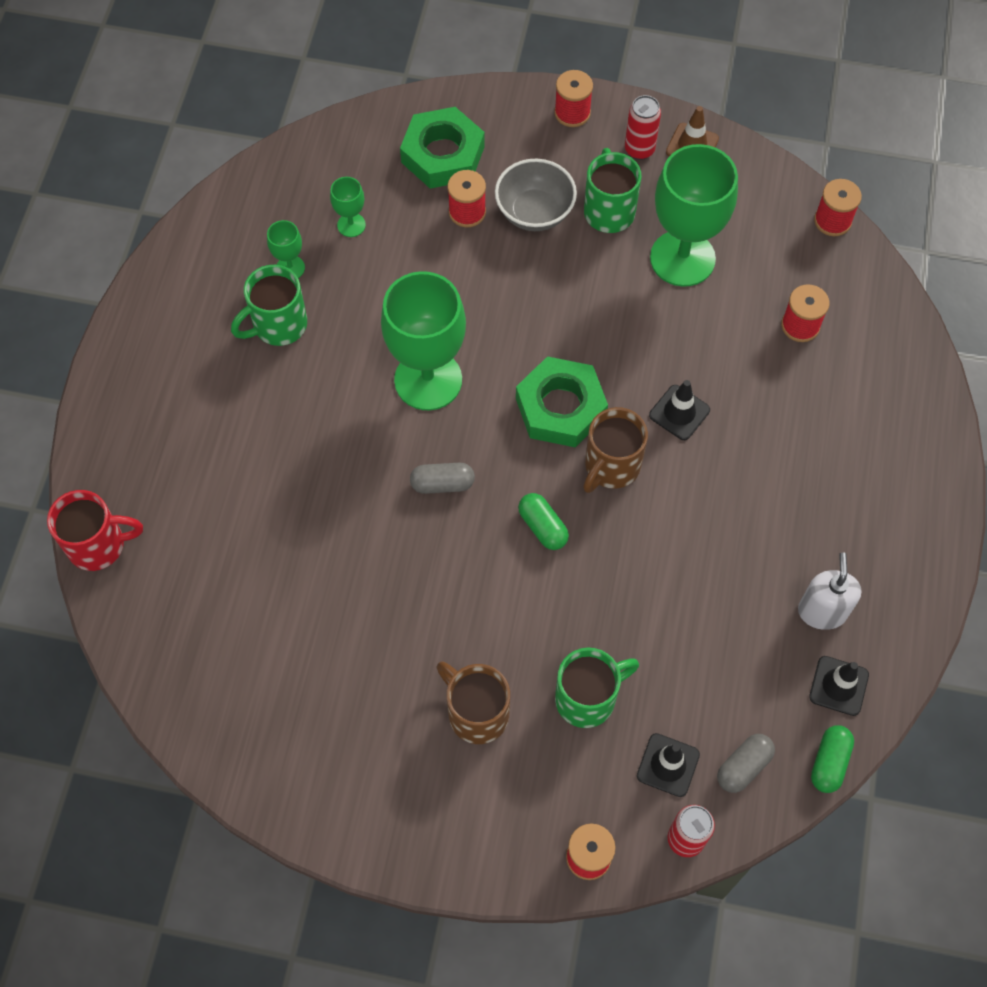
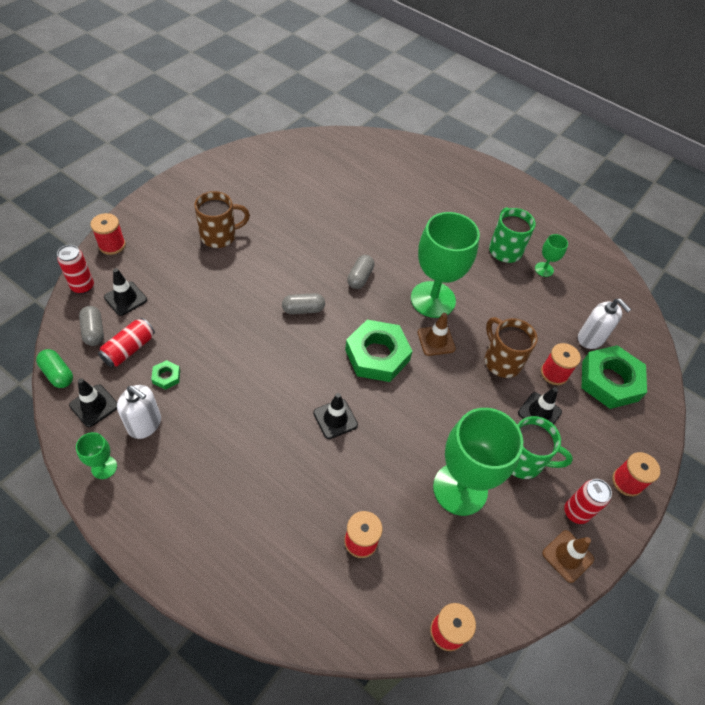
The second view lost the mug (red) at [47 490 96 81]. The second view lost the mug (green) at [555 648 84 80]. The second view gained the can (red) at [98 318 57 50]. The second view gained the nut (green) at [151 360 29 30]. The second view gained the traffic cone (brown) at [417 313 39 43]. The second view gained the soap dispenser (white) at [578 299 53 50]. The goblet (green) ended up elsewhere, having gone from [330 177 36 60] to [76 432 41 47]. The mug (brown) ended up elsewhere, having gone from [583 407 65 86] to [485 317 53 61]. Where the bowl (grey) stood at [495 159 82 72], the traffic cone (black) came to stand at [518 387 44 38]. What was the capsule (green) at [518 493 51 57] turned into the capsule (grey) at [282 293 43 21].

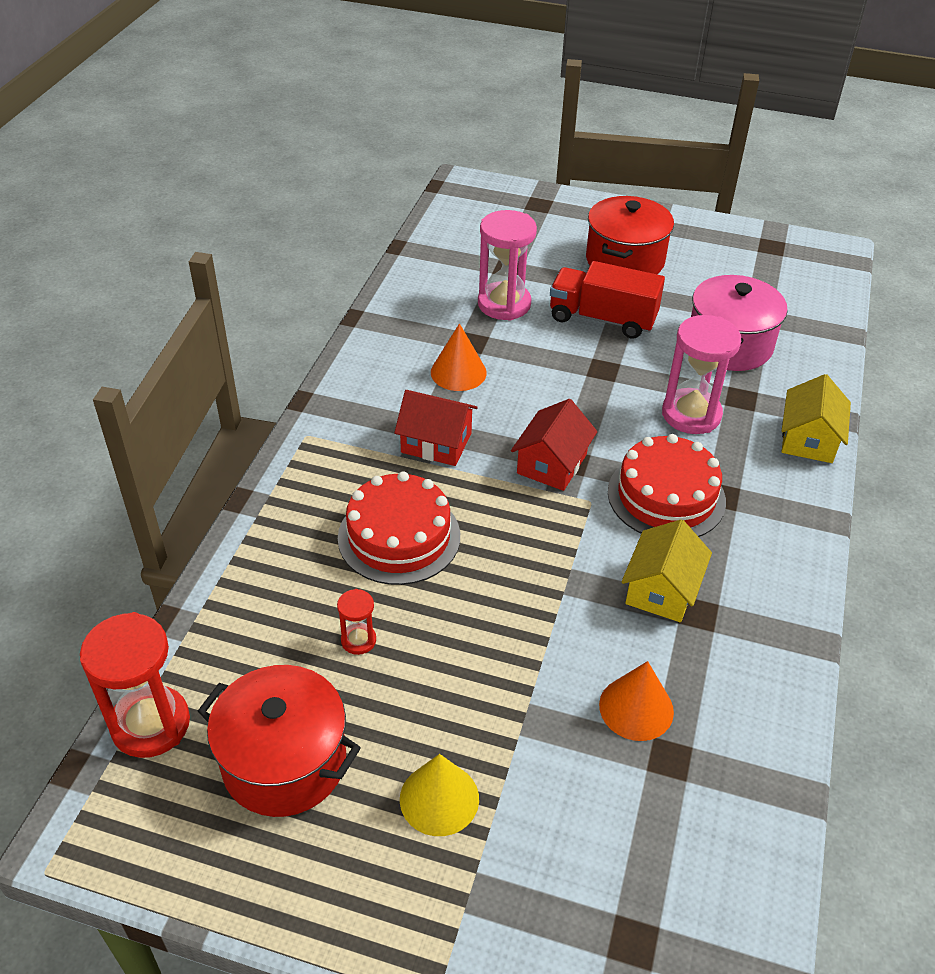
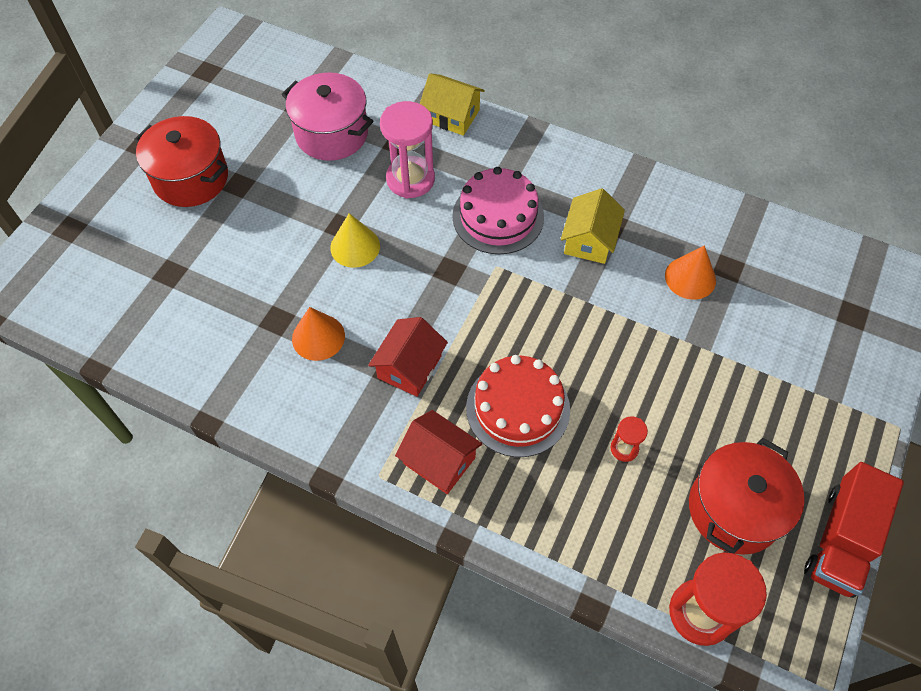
The second view lost the hourglass (pink) at [478 210 59 111]. The cone (yellow) ended up elsewhere, having gone from [400 754 79 82] to [330 213 50 55]. The house (red) ended up elsewhere, having gone from [511 399 86 92] to [395 410 87 84]. The truck (red) ended up elsewhere, having gone from [550 261 115 78] to [804 462 100 136]. What was the cake (red) at [608 434 118 103] turned into the cake (pink) at [452 167 92 87]. The house (yellow) at [621 519 91 103] ended up facing another way, 75 degrees clockwise from before.

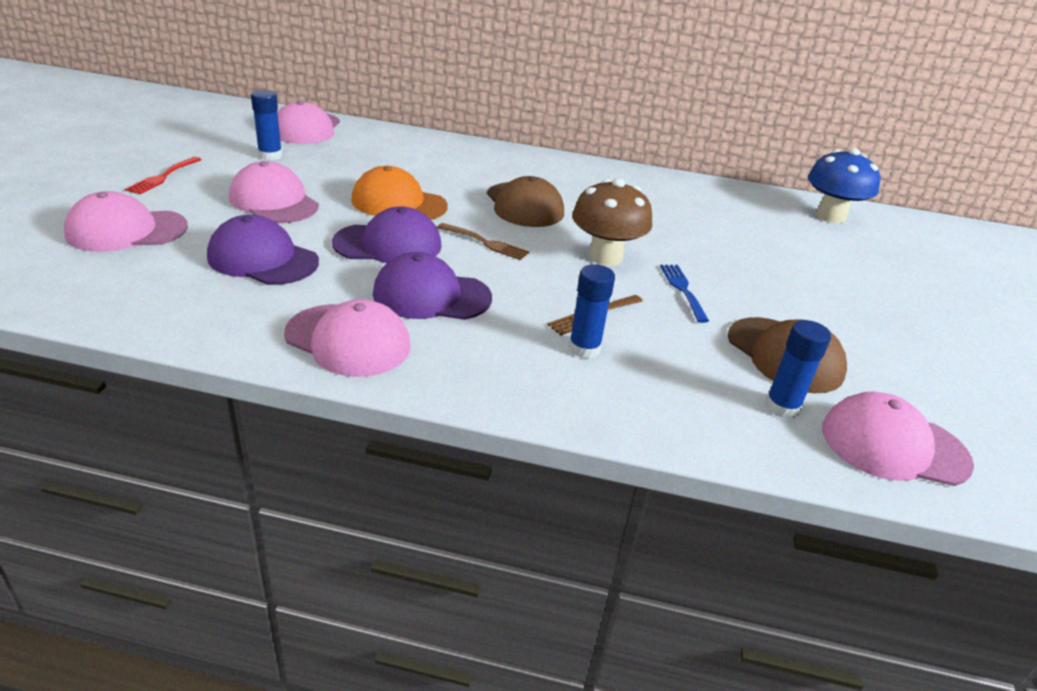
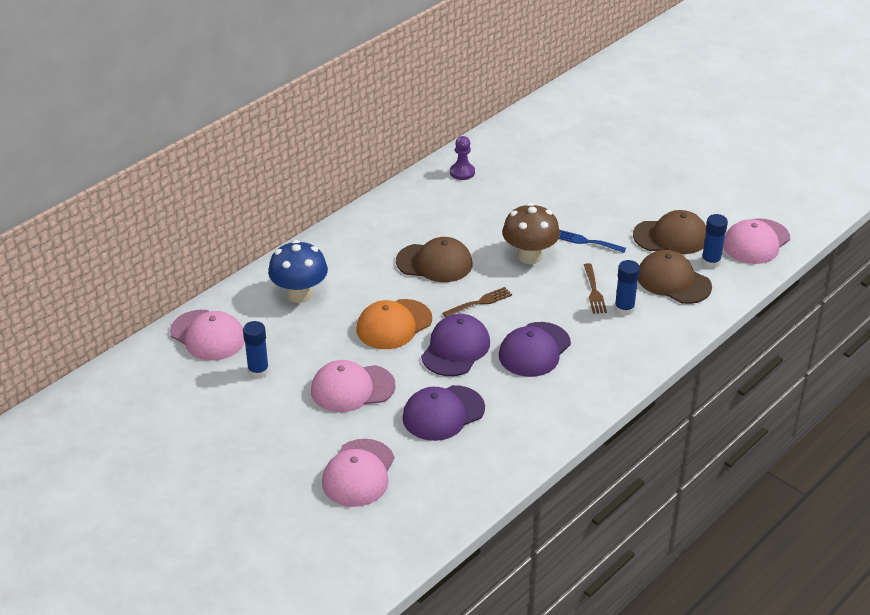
The second view lost the fork (red) at [125 157 77 37]. The second view lost the cap (pink) at [284 299 126 78]. The second view gained the pawn (purple) at [450 136 25 44]. The second view gained the cap (brown) at [638 250 74 54]. The mushroom (blue) ended up elsewhere, having gone from [808 148 73 76] to [268 240 60 63].

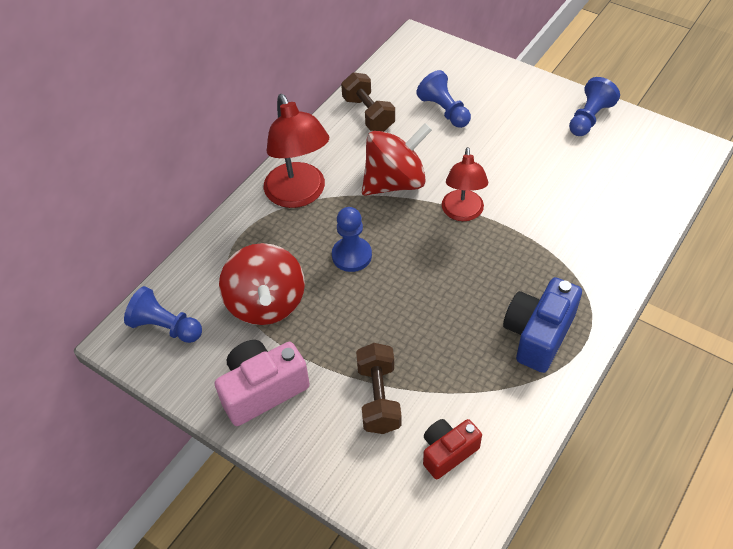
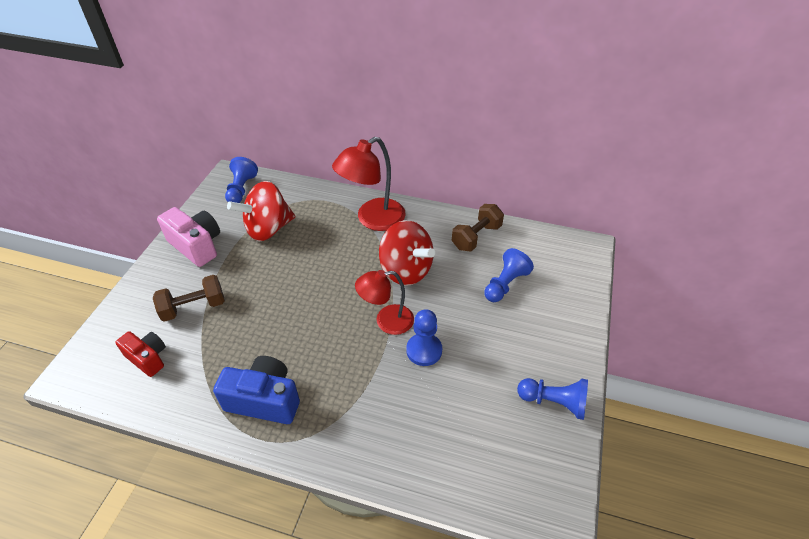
The pawn (blue) ended up elsewhere, having gone from [332 207 40 65] to [406 309 36 57].

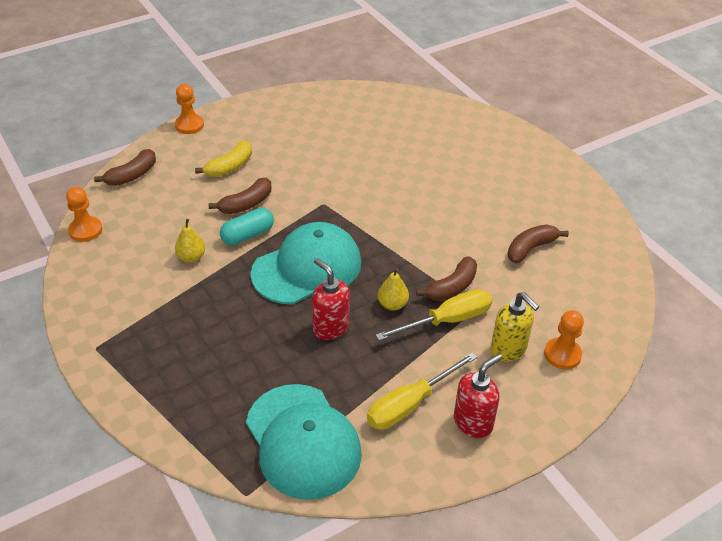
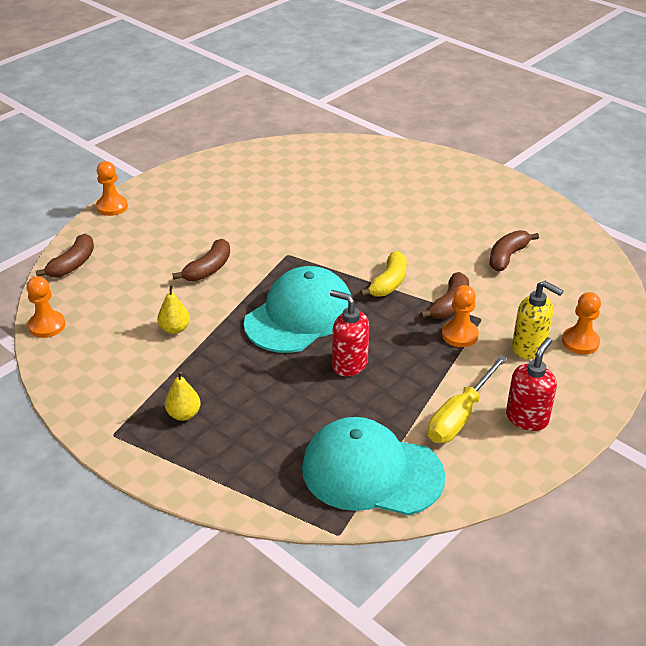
The second view lost the capsule (turquoise) at [220 208 54 37]. The banana (yellow) ended up elsewhere, having gone from [195 141 57 36] to [360 251 47 46]. The pear (yellow) ended up elsewhere, having gone from [378 268 31 42] to [165 371 36 50]. Where the screwdriver (yellow) stood at [376 289 116 52], the pawn (orange) came to stand at [442 285 37 62]. The cap (turquoise) at [246 384 116 116] ended up facing another way, 150 degrees clockwise from before.

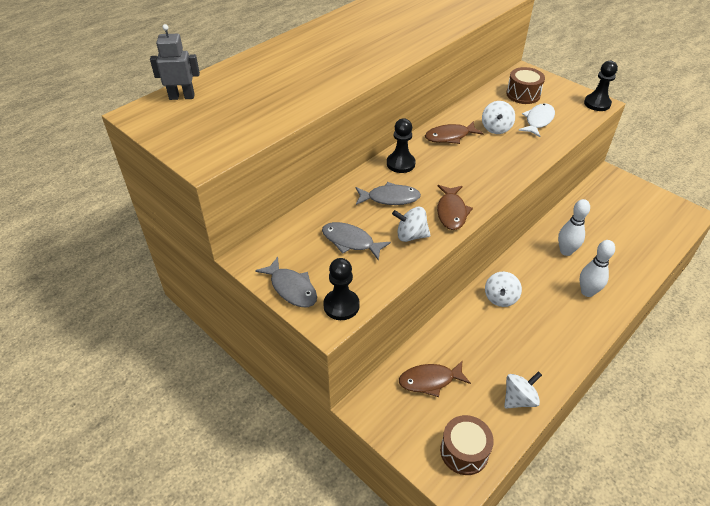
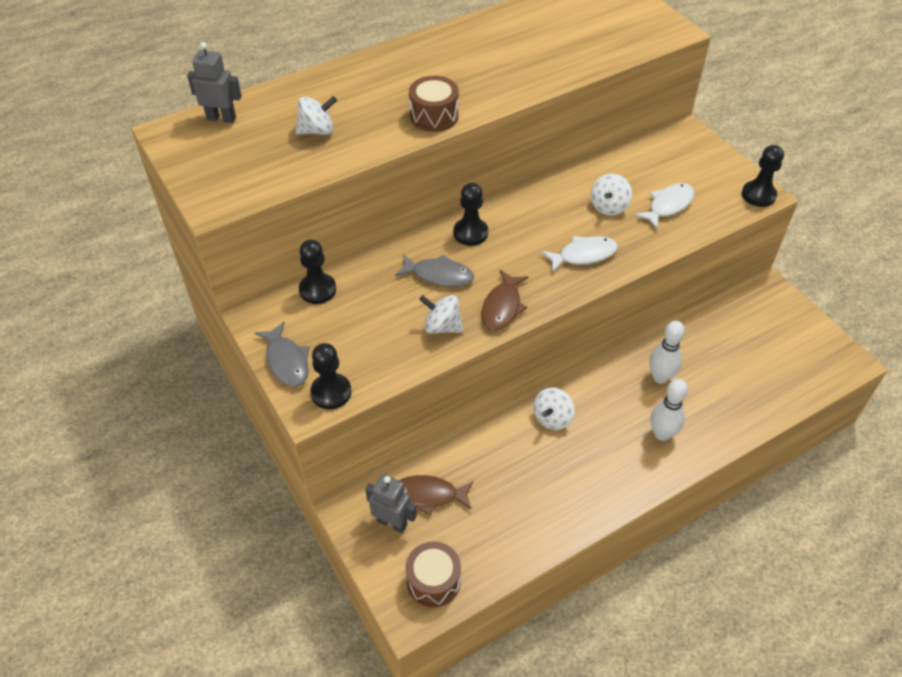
The second view lost the fish (grey) at [322 222 69 39]. The second view lost the fish (brown) at [425 121 59 23]. The second view gained the pawn (black) at [299 240 37 64]. The second view gained the robot (grey) at [365 474 52 59]. The second view gained the fish (white) at [541 236 77 37]. The spinning top (white) ended up elsewhere, having gone from [504 371 38 38] to [295 96 42 39]. The drum (brown) ended up elsewhere, having gone from [506 67 39 37] to [409 76 50 56].

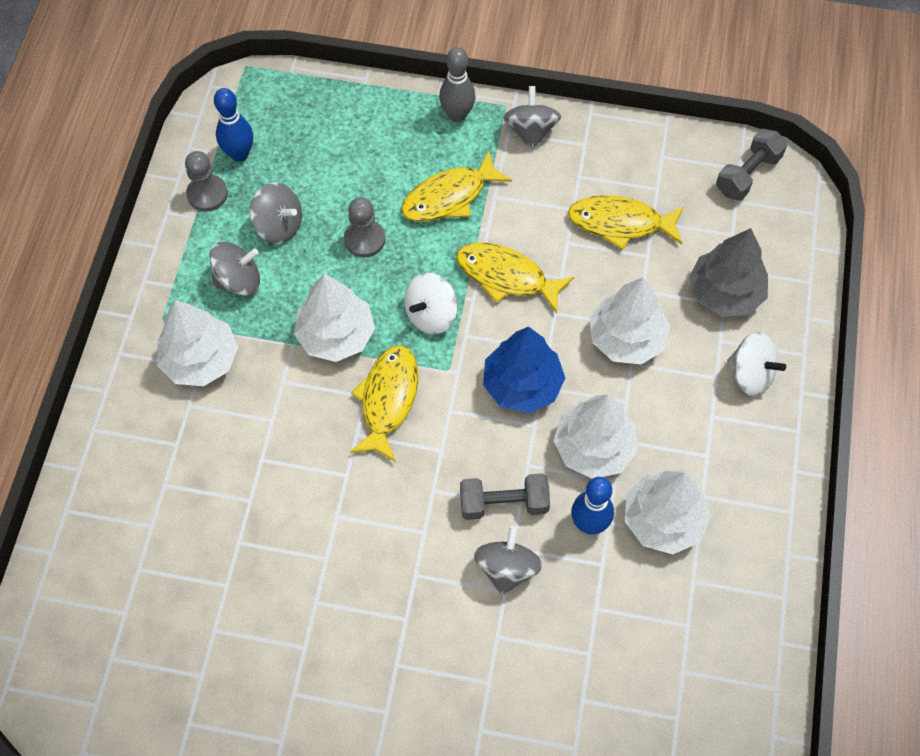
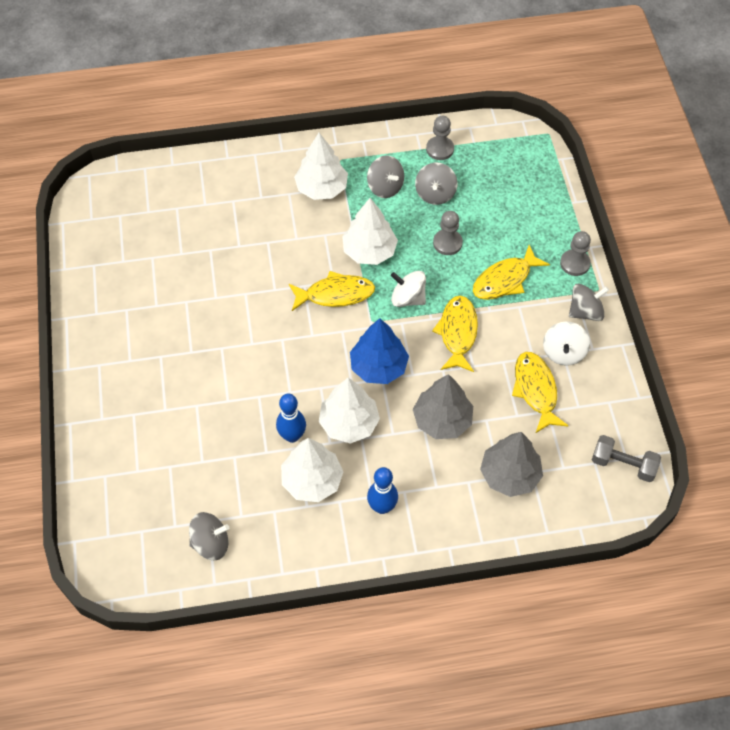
The second view lost the dumbbell (grey) at [460 473 90 47]. The bowling pin (blue) ended up elsewhere, having gone from [214 88 39 74] to [367 467 31 47]. The spinning top (grey) ended up elsewhere, having gone from [474 526 68 69] to [189 512 40 48]. The spinning top (white) ended up elsewhere, having gone from [727 332 59 64] to [543 321 47 45]. Where the bowling pin (grey) stood at [439 47 37 75], the pawn (grey) came to stand at [560 231 31 45]. What was the tree (white) at [589 277 81 88] turned into the tree (grey) at [413 374 60 65]. The fish (yellow) at [401 151 111 71] ended up facing another way, 75 degrees counterclockwise from before.

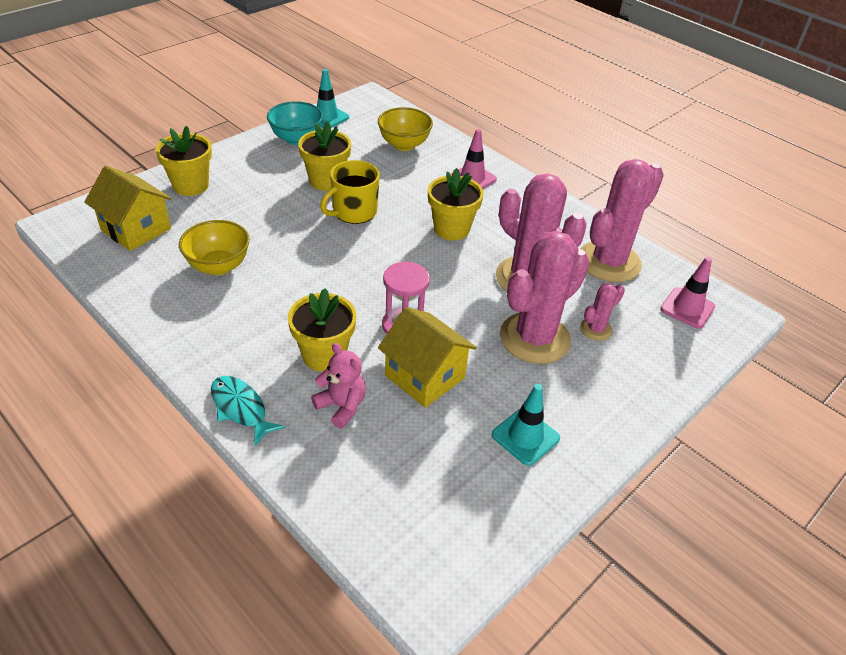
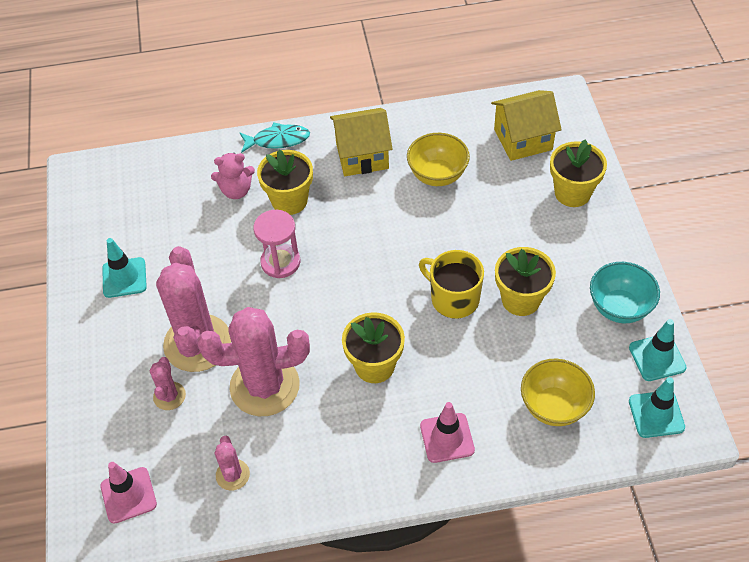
The second view gained the traffic cone (turquoise) at [629 377 56 61]. The house (yellow) ended up elsewhere, having gone from [378 307 99 101] to [330 108 62 68]. The mug (yellow) at [320 160 60 64] ended up facing another way, 45 degrees counterclockwise from before. The size of the cactus (pink) at [580 159 84 123] changed by a factor of 0.46.

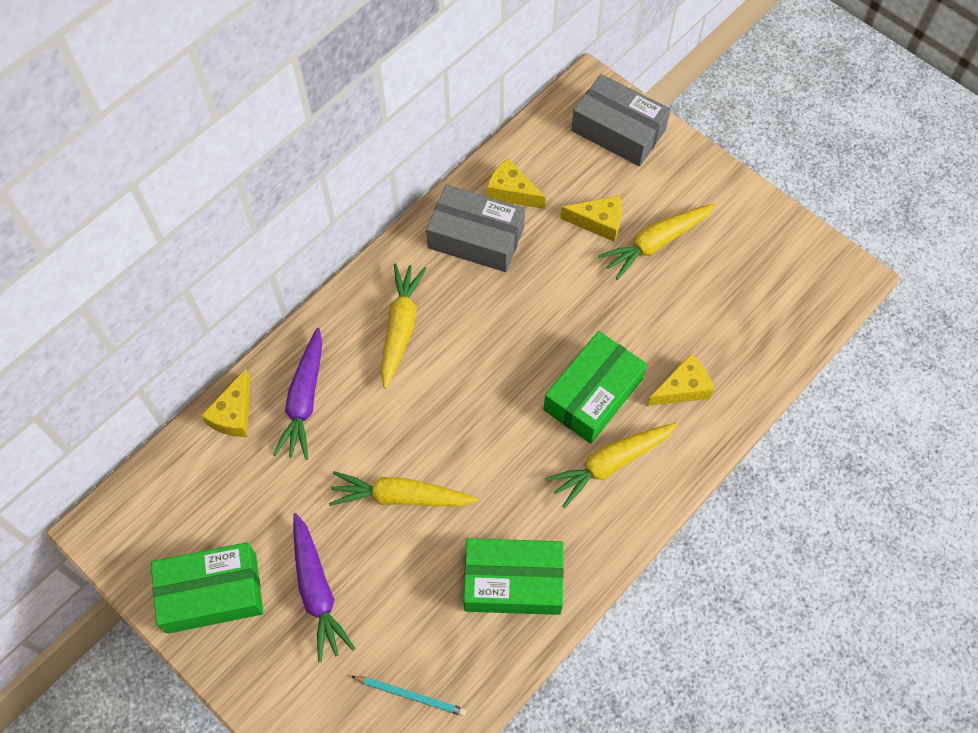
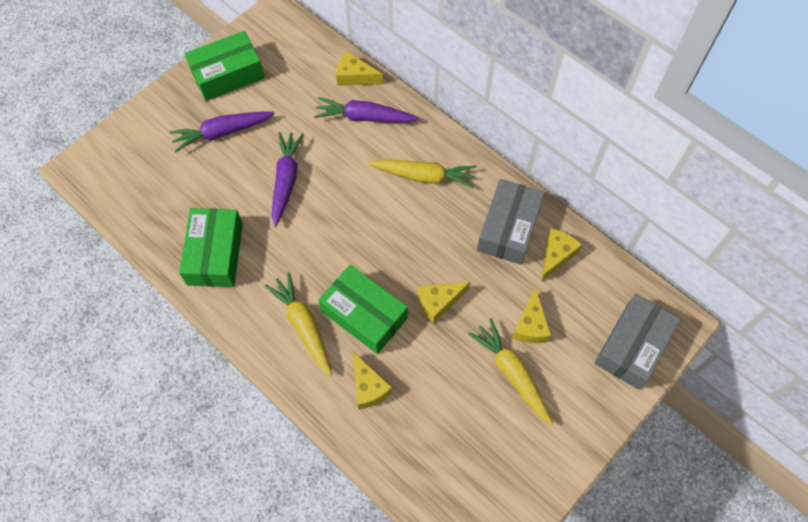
The second view lost the pencil (turquoise) at [351 676 115 40]. The second view gained the cheese (yellow) at [418 282 52 42]. What was the carrot (yellow) at [329 471 149 35] turned into the carrot (purple) at [272 132 32 95]. The box (green) at [151 542 112 92] ended up facing another way, 75 degrees clockwise from before.

